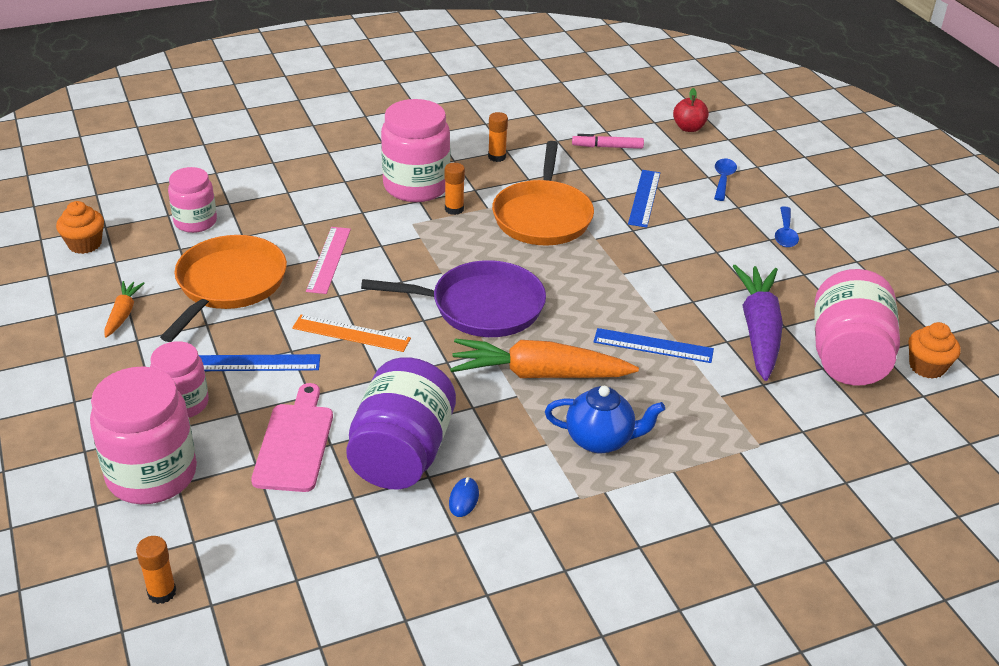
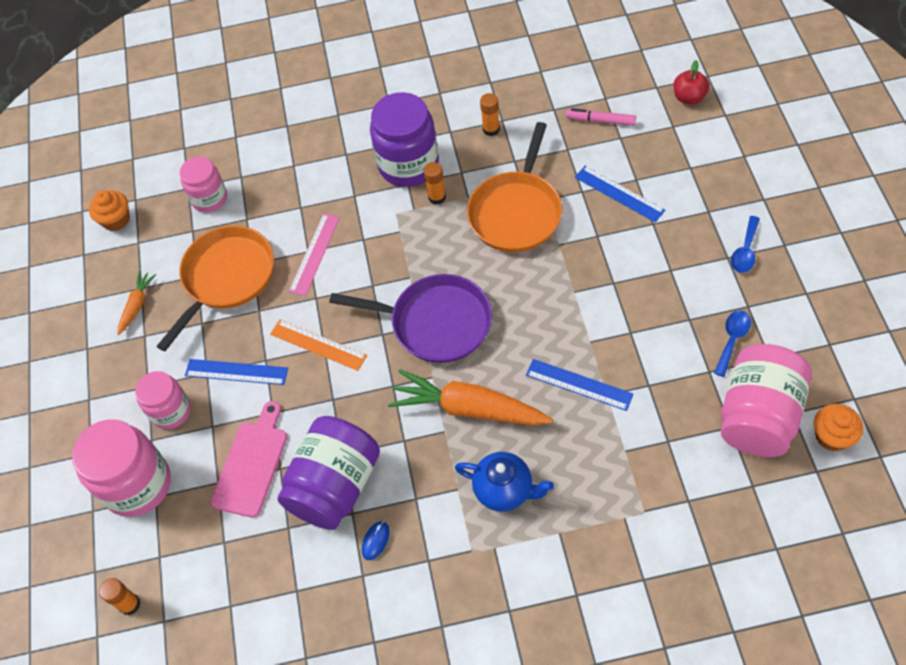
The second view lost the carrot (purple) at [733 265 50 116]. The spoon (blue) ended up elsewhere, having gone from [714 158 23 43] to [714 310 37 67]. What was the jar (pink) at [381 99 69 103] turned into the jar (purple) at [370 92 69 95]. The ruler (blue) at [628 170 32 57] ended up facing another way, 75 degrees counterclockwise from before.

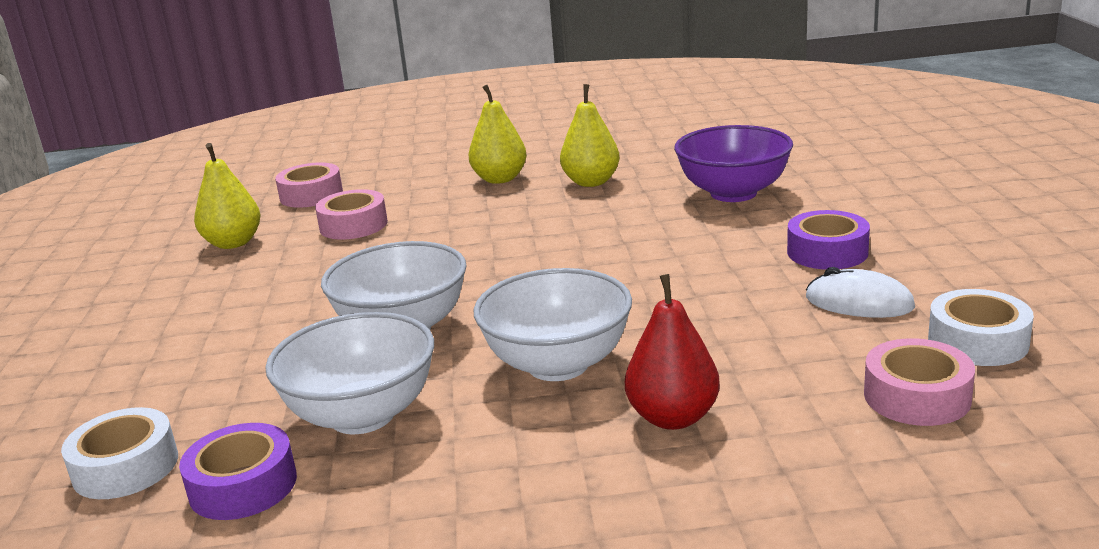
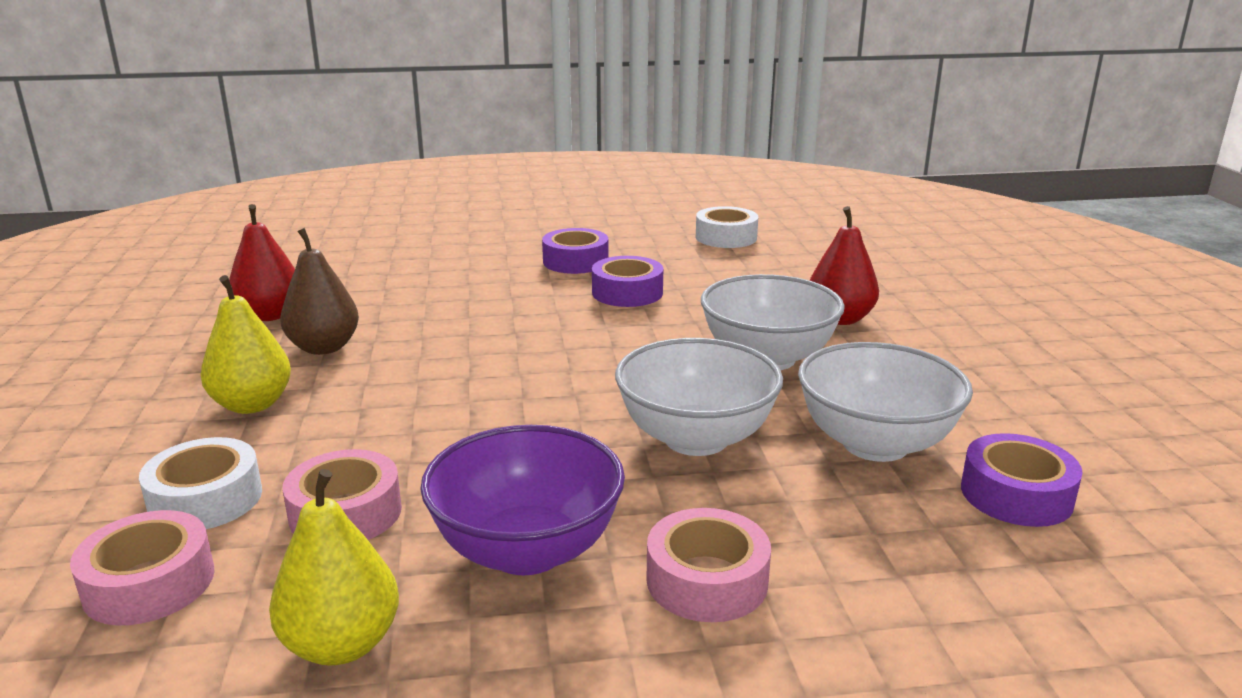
The second view lost the mouse (white) at [806 267 109 51]. The second view gained the pear (red) at [229 204 66 117]. The second view gained the tape (purple) at [592 256 71 51]. The tape (white) ended up elsewhere, having gone from [61 407 117 92] to [139 437 123 92]. The bowl (purple) ended up elsewhere, having gone from [674 125 119 77] to [420 425 205 150]. The tape (pink) ended up elsewhere, having gone from [864 338 111 88] to [646 508 125 114]. What was the pear (yellow) at [560 84 60 103] turned into the pear (brown) at [280 228 79 127].

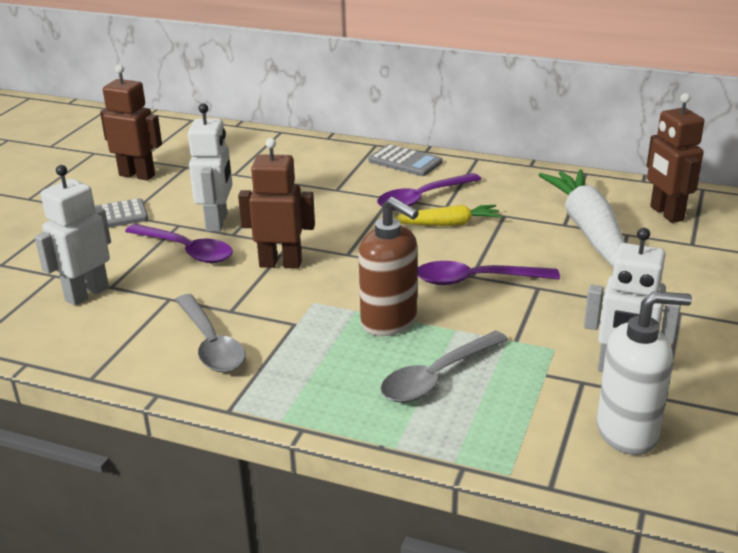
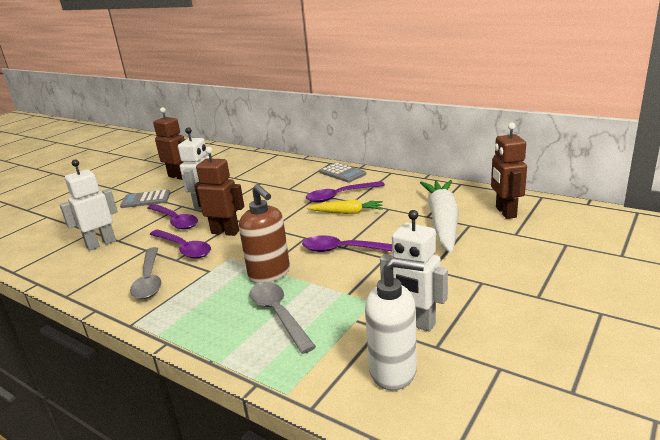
The second view gained the spoon (purple) at [149 229 62 30]. The spoon (grey) at [380 331 128 72] ended up facing another way, 90 degrees clockwise from before.

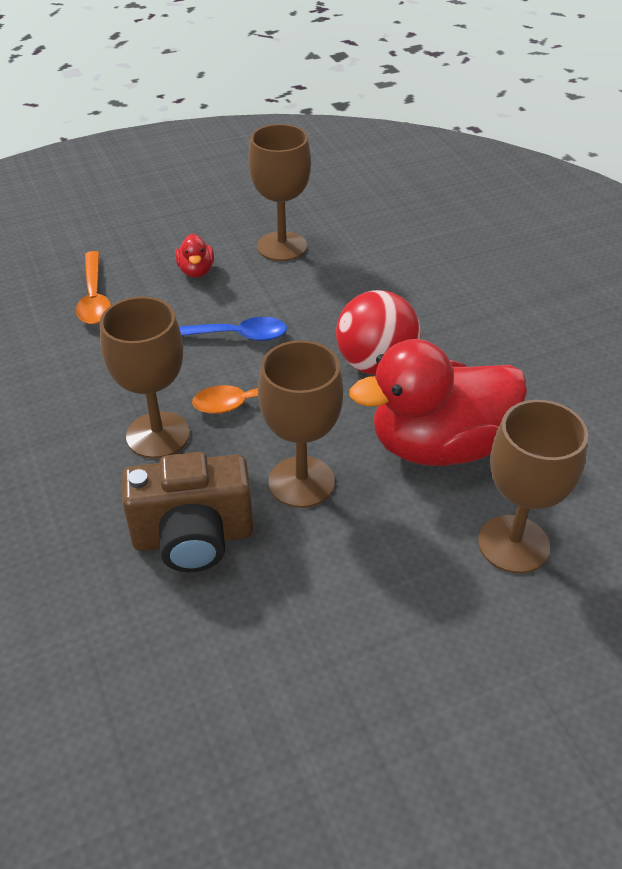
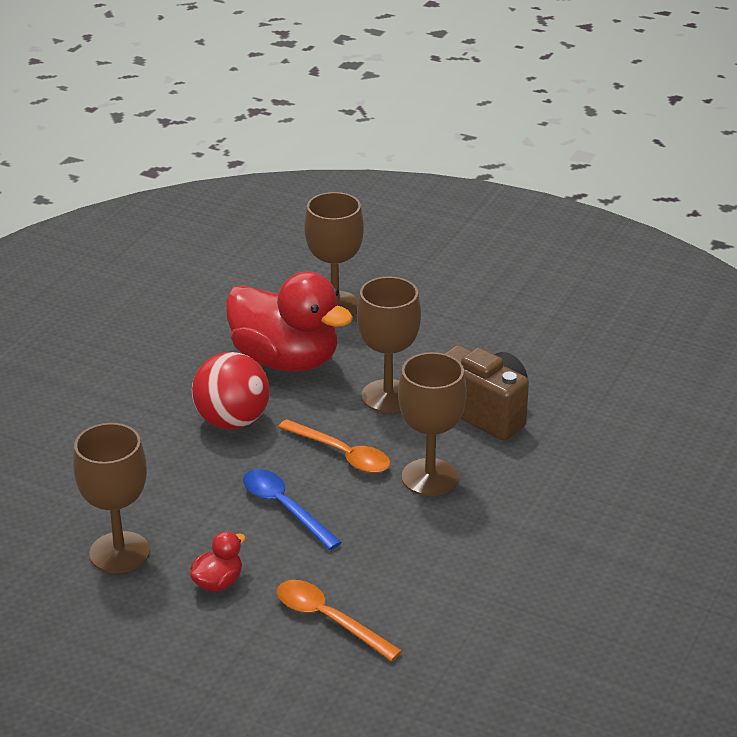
The spoon (orange) at [76 251 35 73] ended up facing another way, 90 degrees counterclockwise from before.

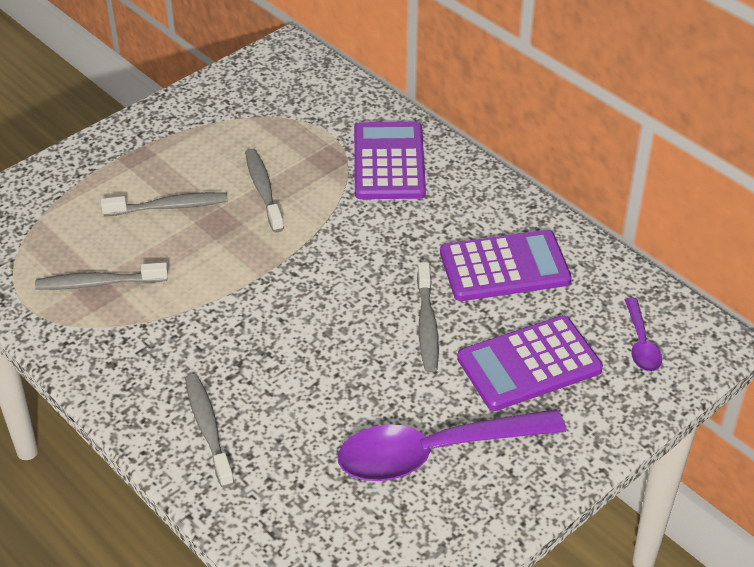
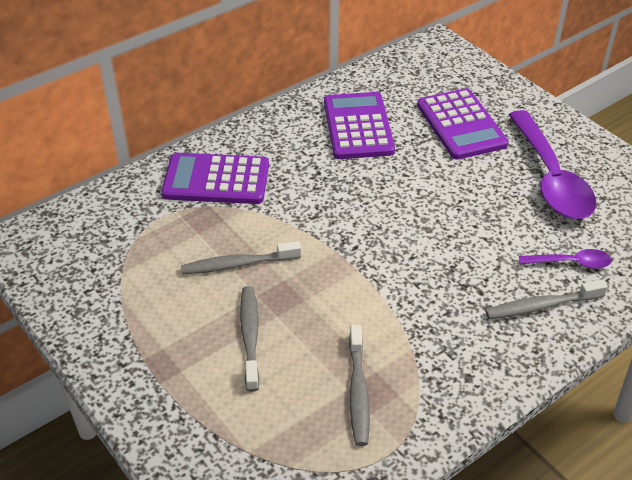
The second view lost the toothbrush (grey) at [417 262 22 110]. The spoon (purple) ended up elsewhere, having gone from [625 298 37 74] to [519 249 93 20].

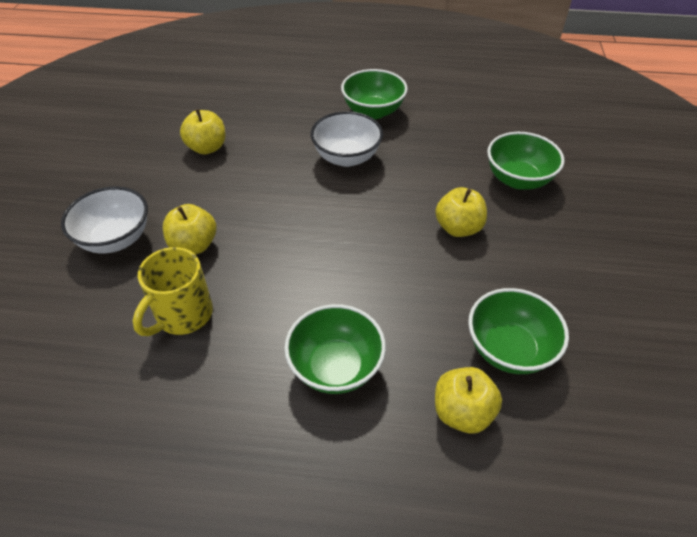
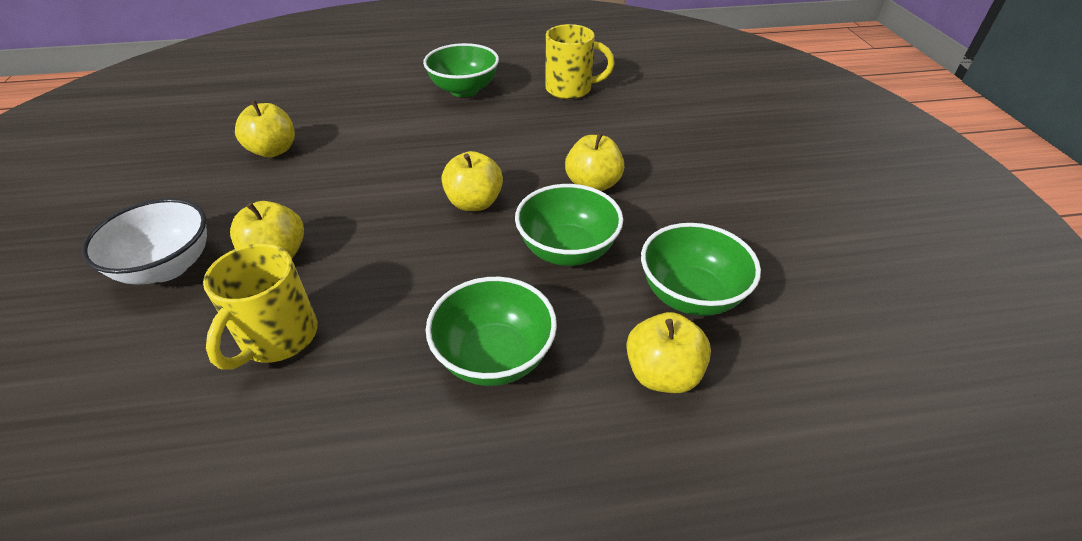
The second view lost the bowl (white) at [311 111 72 56]. The second view gained the apple (yellow) at [442 151 61 60]. The second view gained the mug (yellow) at [546 24 69 75]. The bowl (green) ended up elsewhere, having gone from [487 132 77 58] to [515 184 108 82].

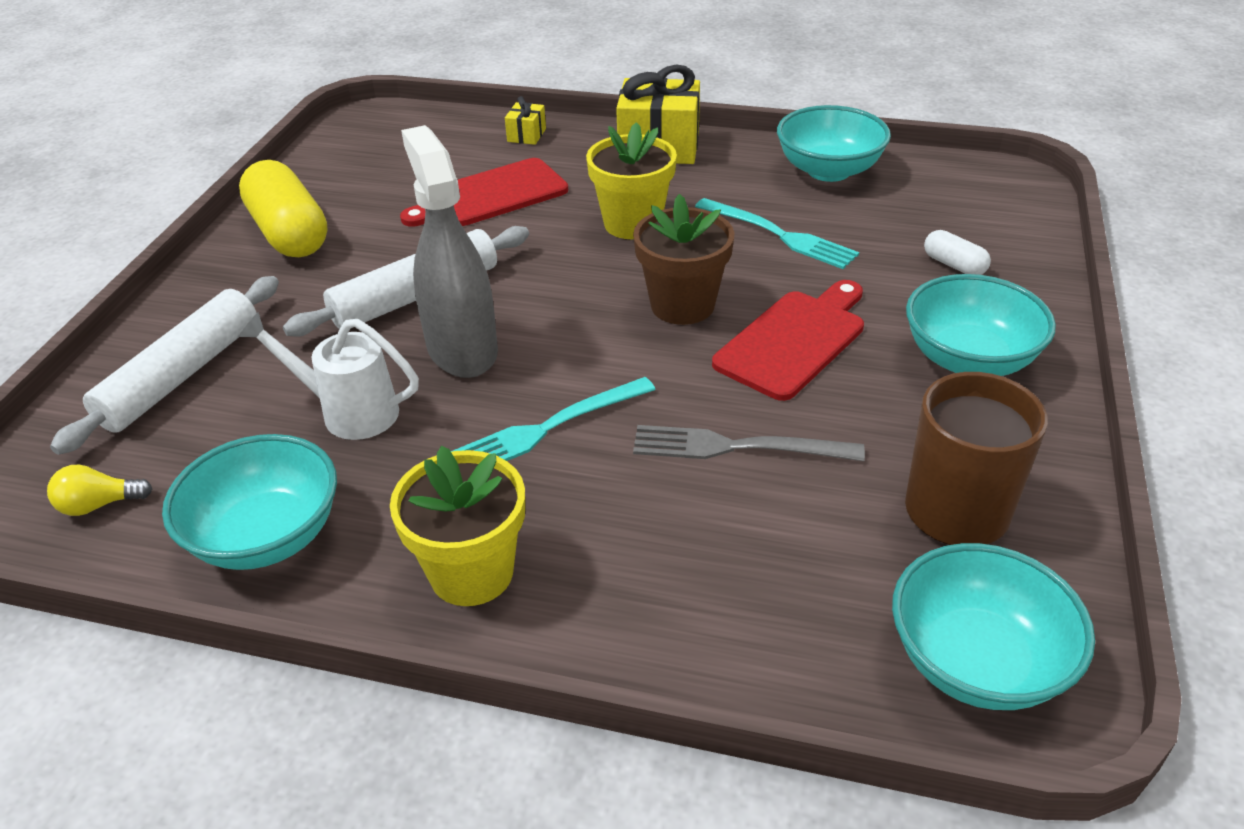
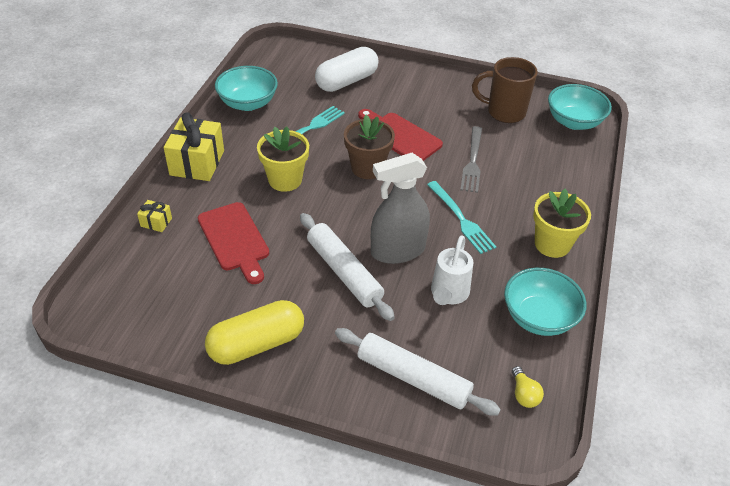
The second view lost the bowl (turquoise) at [906 274 150 102]. The size of the capsule (white) at [924 230 67 45] changed by a factor of 2.15.

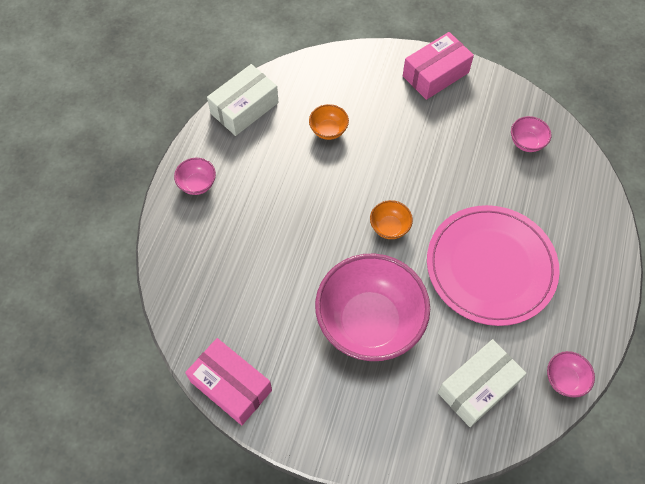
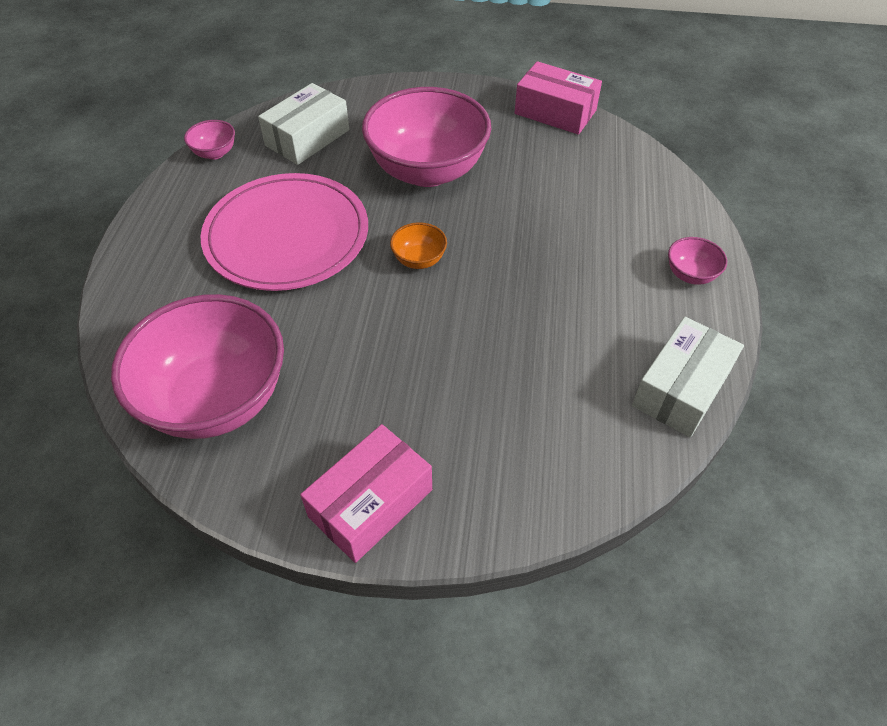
The second view lost the bowl (orange) at [309 104 40 36]. The size of the bowl (pink) at [511 116 40 36] changed by a factor of 2.43.

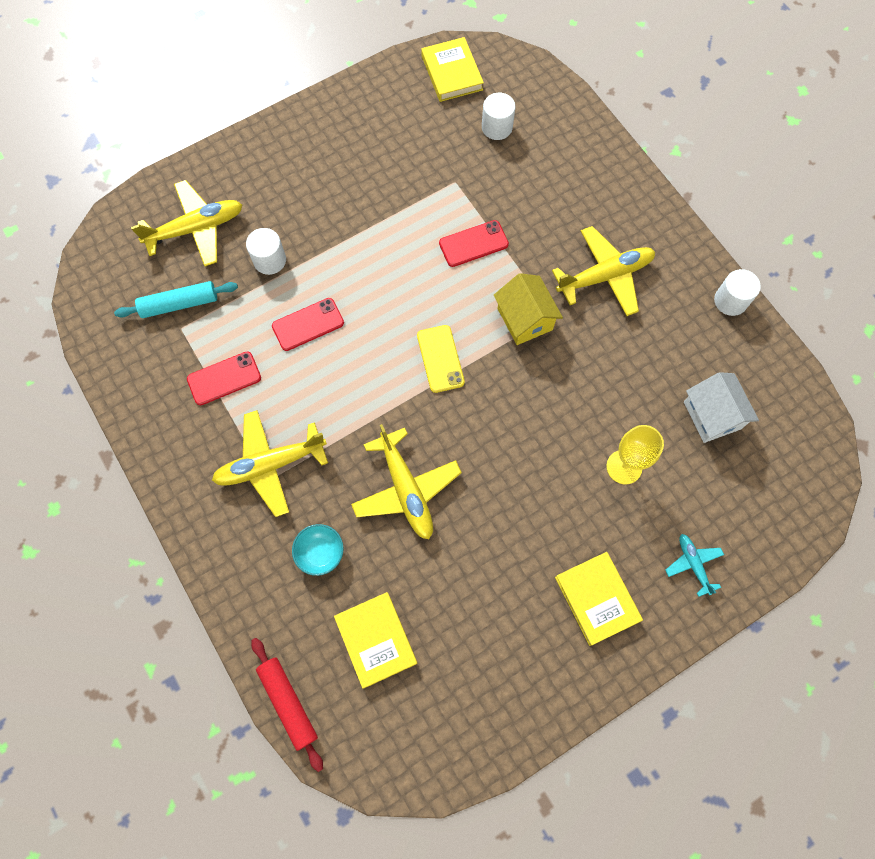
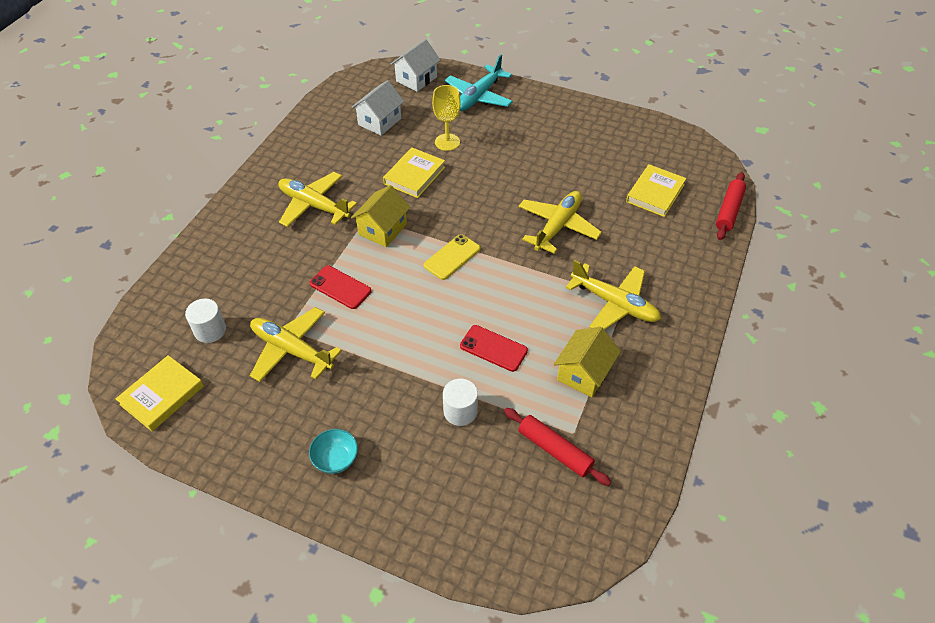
The second view lost the cylinder (white) at [714 269 47 47]. The second view gained the house (white) at [391 39 49 53]. The plane (yellow) ended up elsewhere, having gone from [131 180 111 87] to [250 307 92 75]. The bowl (turquoise) ended up elsewhere, having gone from [292 524 52 52] to [309 429 49 45]. The book (yellow) ended up elsewhere, having gone from [555 552 88 94] to [383 147 62 51]. Where the phone (red) stood at [187 352 74 53], the house (yellow) came to stand at [554 327 67 70]. What was the rolling pin (turquoise) at [114 281 124 37] turned into the rolling pin (red) at [504 408 107 78]. The size of the plane (turquoise) at [665 534 59 63] changed by a factor of 1.89.

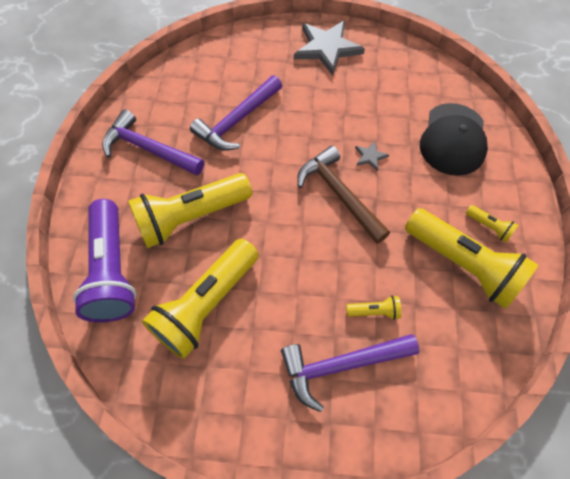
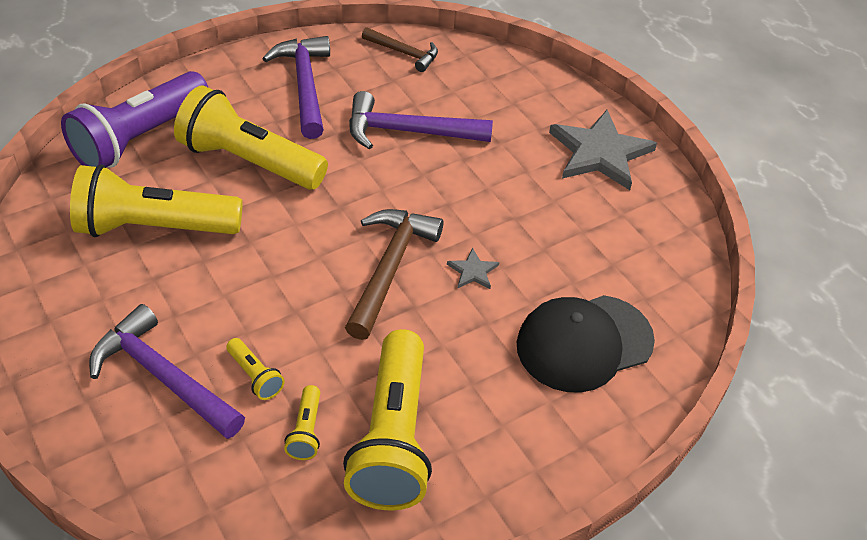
The second view gained the hammer (brown) at [362 27 76 45]. The flashlight (yellow) ended up elsewhere, having gone from [466 205 53 38] to [284 385 36 75].

